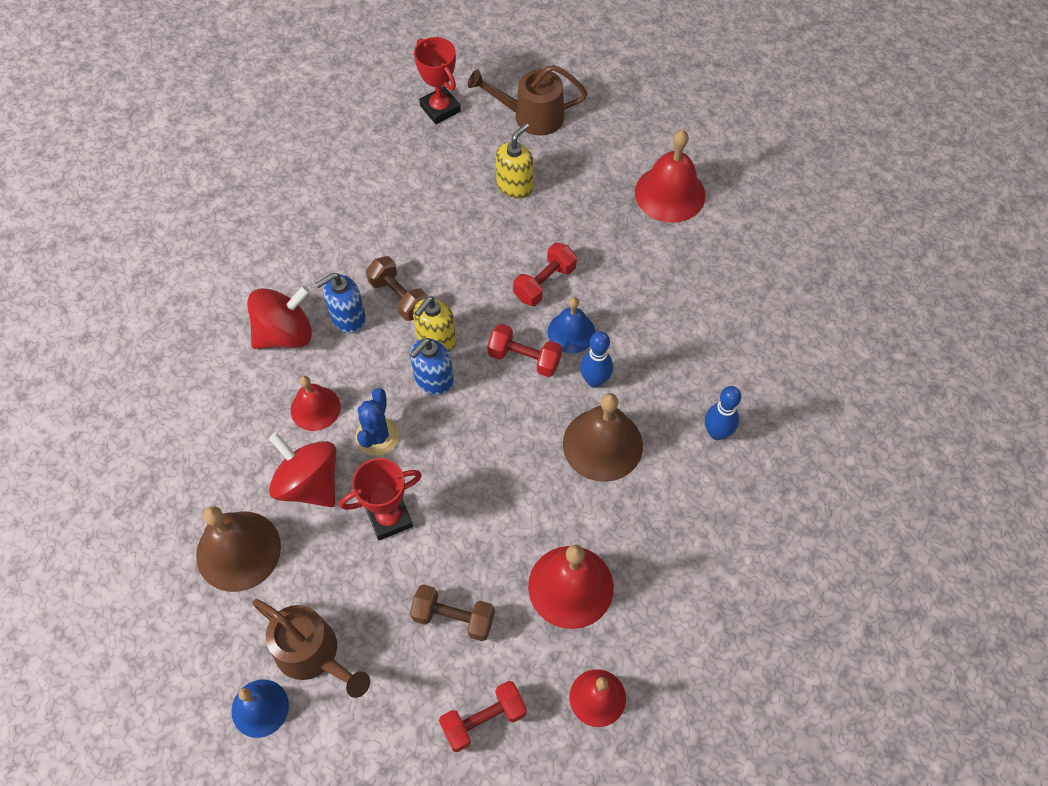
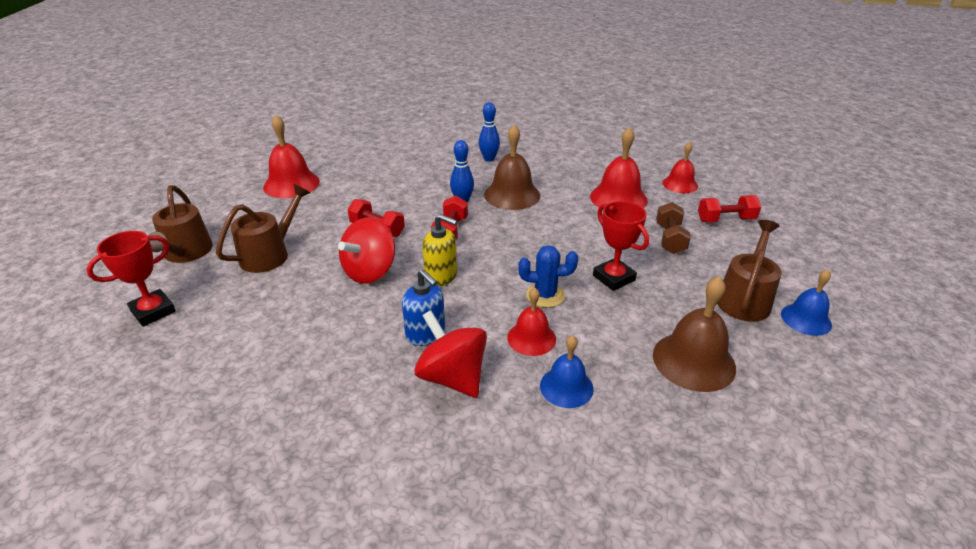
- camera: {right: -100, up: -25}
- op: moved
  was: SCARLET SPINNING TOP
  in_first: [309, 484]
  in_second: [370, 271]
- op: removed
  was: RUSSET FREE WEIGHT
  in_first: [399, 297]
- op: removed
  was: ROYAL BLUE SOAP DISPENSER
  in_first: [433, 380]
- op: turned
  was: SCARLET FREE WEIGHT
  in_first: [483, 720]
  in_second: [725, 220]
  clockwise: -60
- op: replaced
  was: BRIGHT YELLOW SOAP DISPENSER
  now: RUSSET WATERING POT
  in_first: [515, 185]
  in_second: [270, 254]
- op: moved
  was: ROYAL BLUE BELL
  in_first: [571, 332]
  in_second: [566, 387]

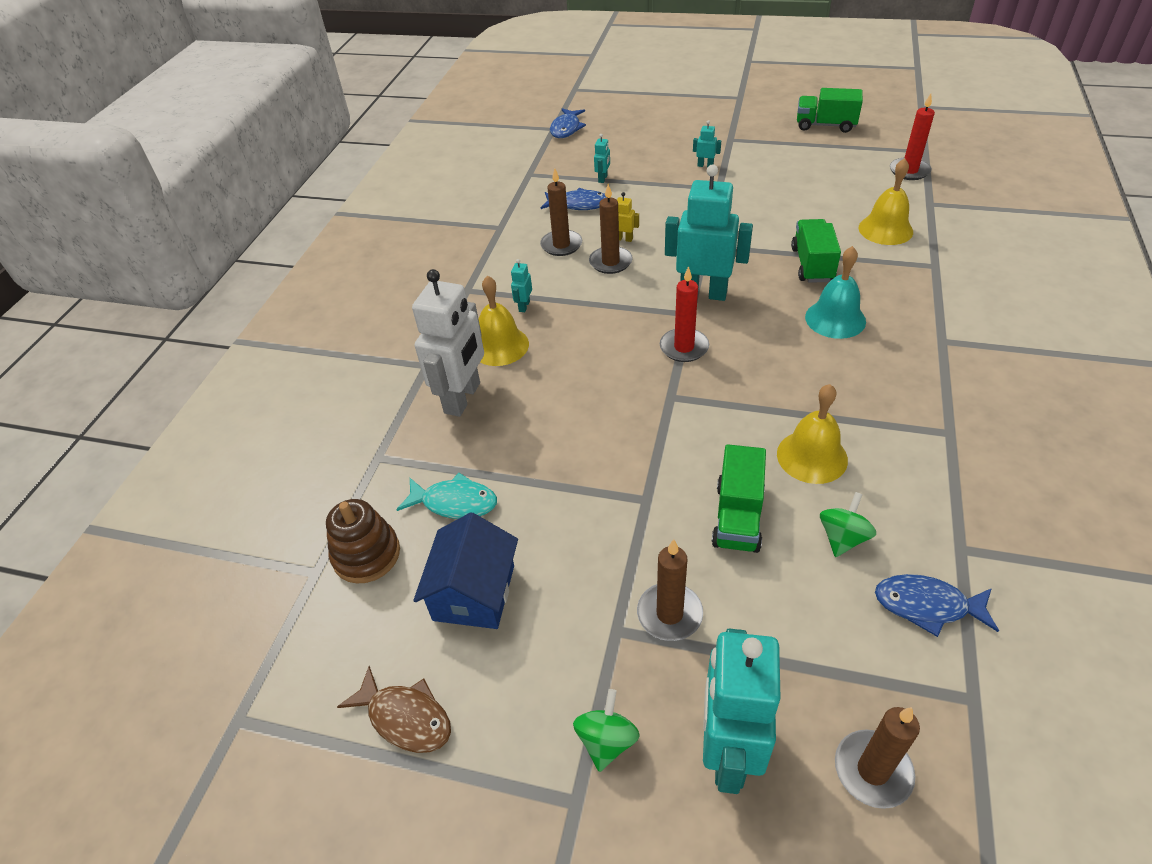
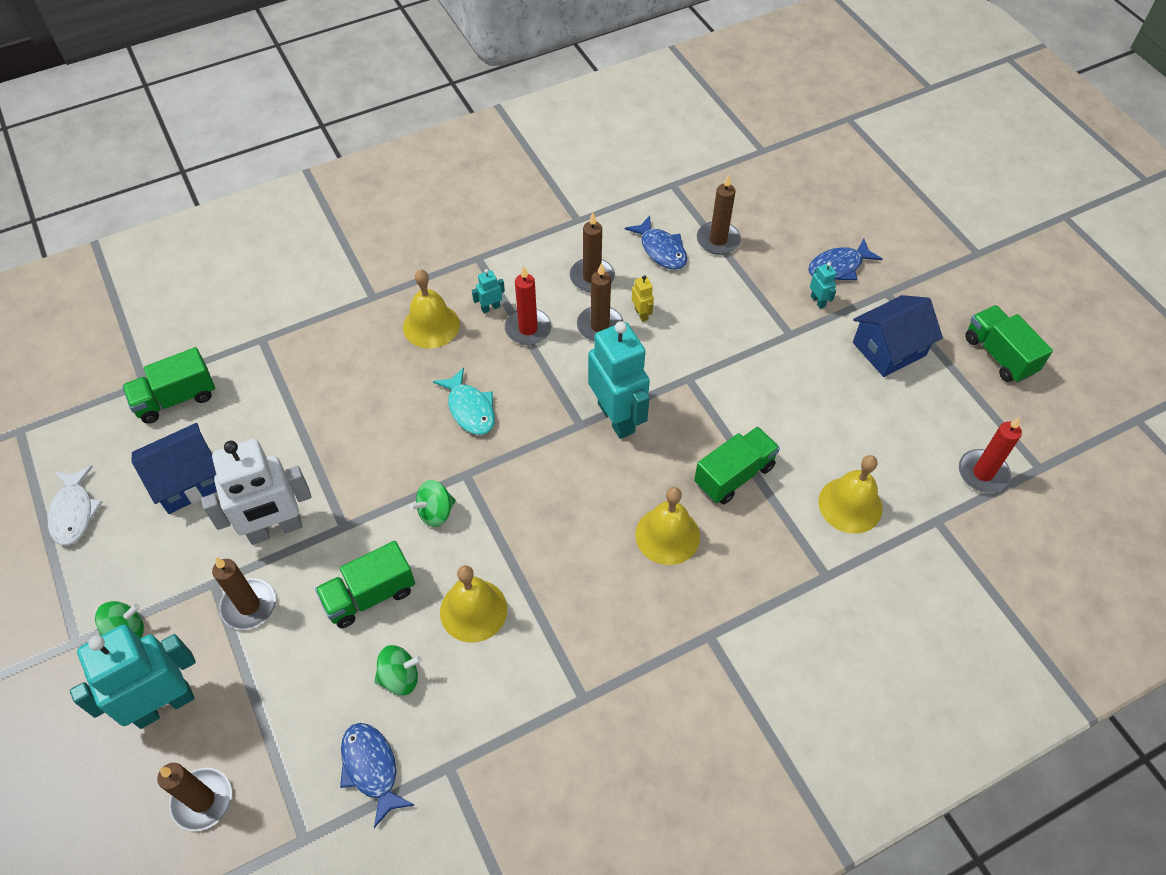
- camera: {right: 45, up: 10}
- op: replaced
  was: RUSSET RING STACKER
  now: EMERALD LORRY
  in_first: [366, 554]
  in_second: [176, 399]
- op: recoloured
  was: RUSSET TOY FISH
  now: PURE WHITE TOY FISH
  in_first: [405, 717]
  in_second: [74, 512]
- op: moved
  was: AQUA TOY FISH
  in_first: [454, 502]
  in_second: [470, 409]
- op: moved
  was: PURE WHITE ROBOT
  in_first: [463, 398]
  in_second: [275, 529]
- op: moved
  was: ROYAL BLUE TOY FISH
  in_first: [566, 129]
  in_second: [838, 267]
- op: replaced
  was: AQUA ROBOT
  now: RUSSET PILLAR CANDLE
  in_first: [603, 179]
  in_second: [718, 240]
- op: moved
  was: SCARLET PILLAR CANDLE
  in_first: [684, 347]
  in_second: [528, 329]
- op: recoloured
  was: AQUA BELL
  now: BRIGHT YELLOW BELL
  in_first: [835, 319]
  in_second: [667, 535]
- op: added
  now: EMERALD SPINNING TOP
  in_second: [436, 512]
- op: added
  now: ROYAL BLUE TOY HOUSE
  in_second: [889, 349]

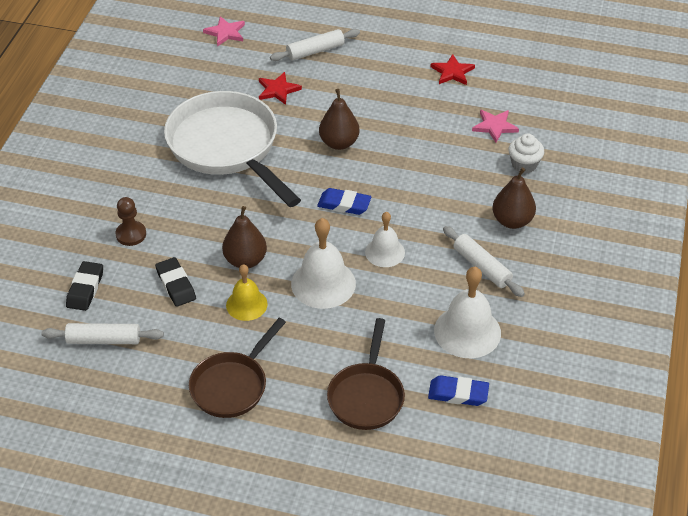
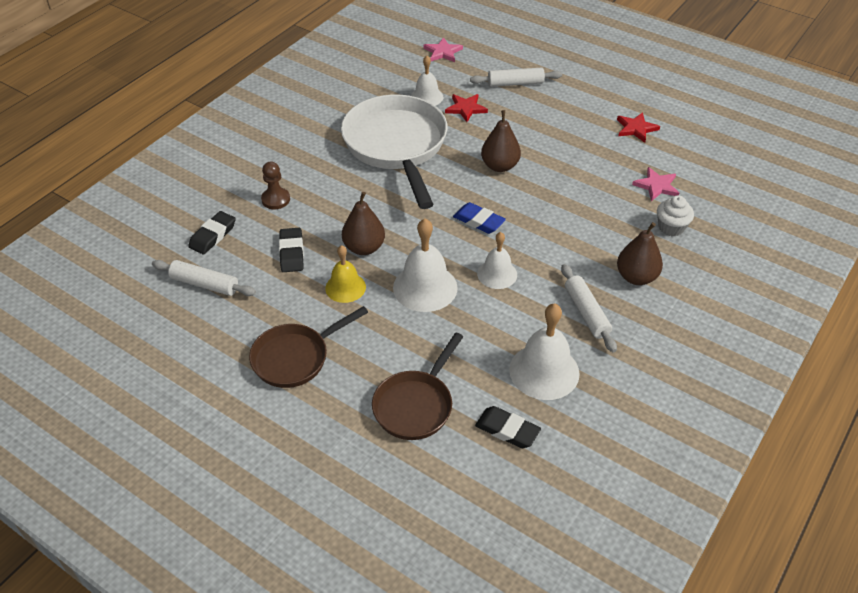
- camera: {right: 20, up: 0}
- op: recoloured
  was: ROYAL BLUE PENCIL ERASER
  now: BLACK PENCIL ERASER
  in_first: [458, 394]
  in_second: [507, 430]
- op: added
  now: PURE WHITE BELL
  in_second: [427, 97]

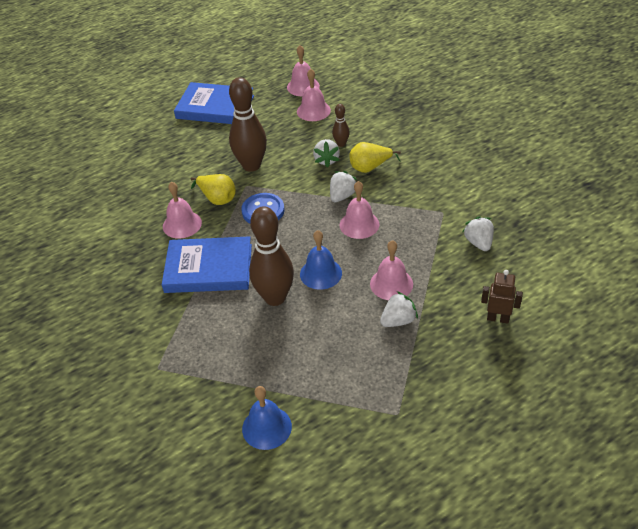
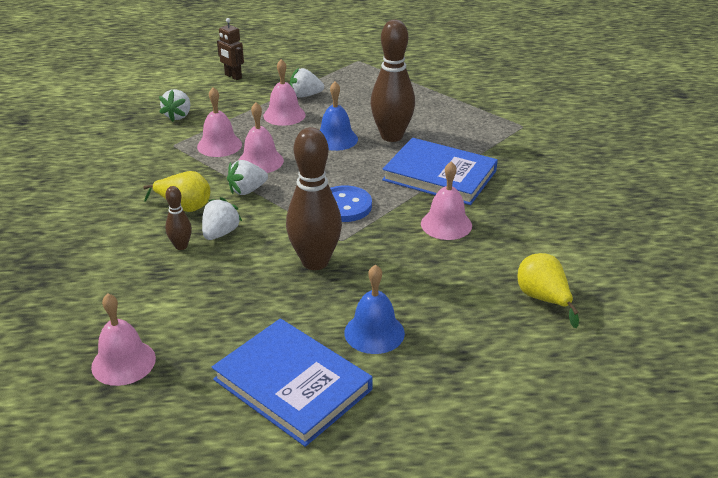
- camera: {right: -155, up: -10}
- op: moved
  was: BRIGHT YELLOW PEAR
  in_first: [217, 199]
  in_second: [543, 299]
- op: moved
  was: ROYAL BLUE BELL
  in_first: [267, 427]
  in_second: [374, 332]
- op: moved
  was: ROSY BELL
  in_first: [313, 111]
  in_second: [219, 145]

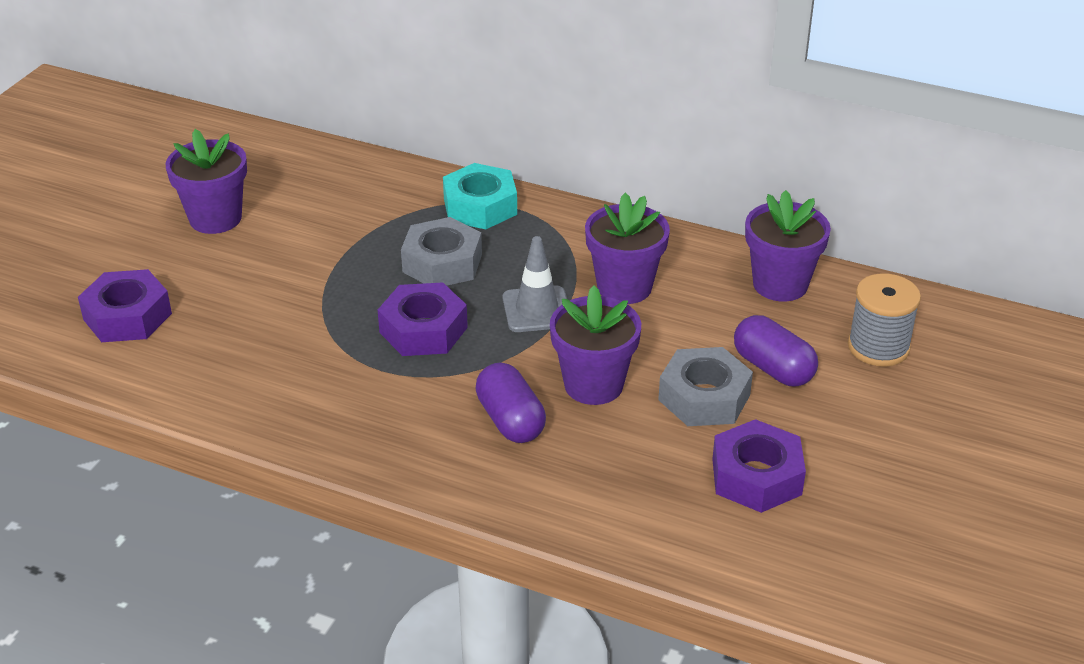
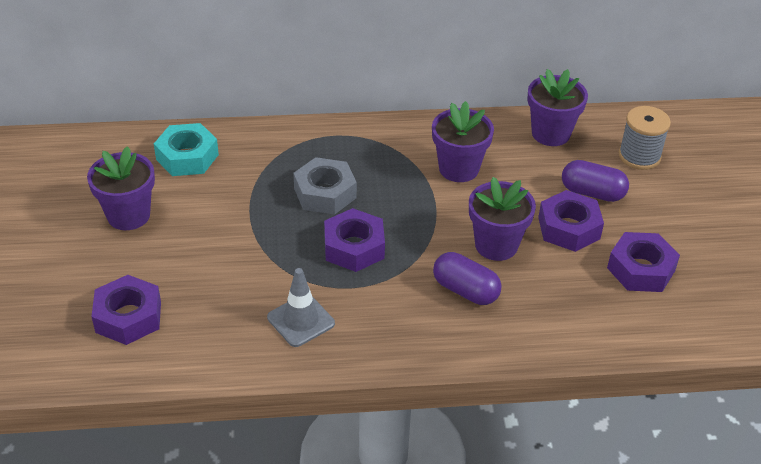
- camera: {right: -30, up: 5}
- op: moved
  was: AQUA NUT
  in_first: [480, 206]
  in_second: [187, 157]
- op: moved
  was: GRAY SAFETY CONE
  in_first: [537, 310]
  in_second: [301, 320]
- op: recoloured
  was: GRAY NUT
  now: PURPLE NUT
  in_first: [704, 397]
  in_second: [569, 228]

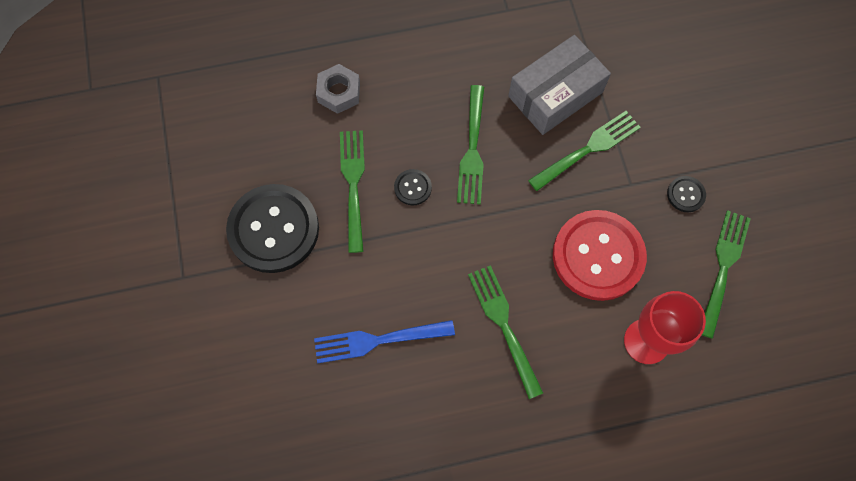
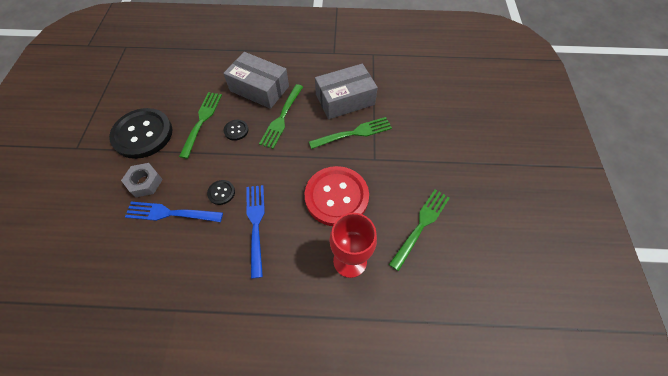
- camera: {right: 15, up: -10}
- op: moved
  was: GRAY NUT
  in_first: [339, 92]
  in_second: [145, 182]
- op: recoloured
  was: EMERALD TABLE FORK
  now: ROYAL BLUE TABLE FORK
  in_first: [504, 326]
  in_second: [256, 225]
- op: moved
  was: BLACK BUTTON
  in_first: [685, 194]
  in_second: [221, 193]
- op: added
  now: GRAY PACKAGE
  in_second: [259, 88]

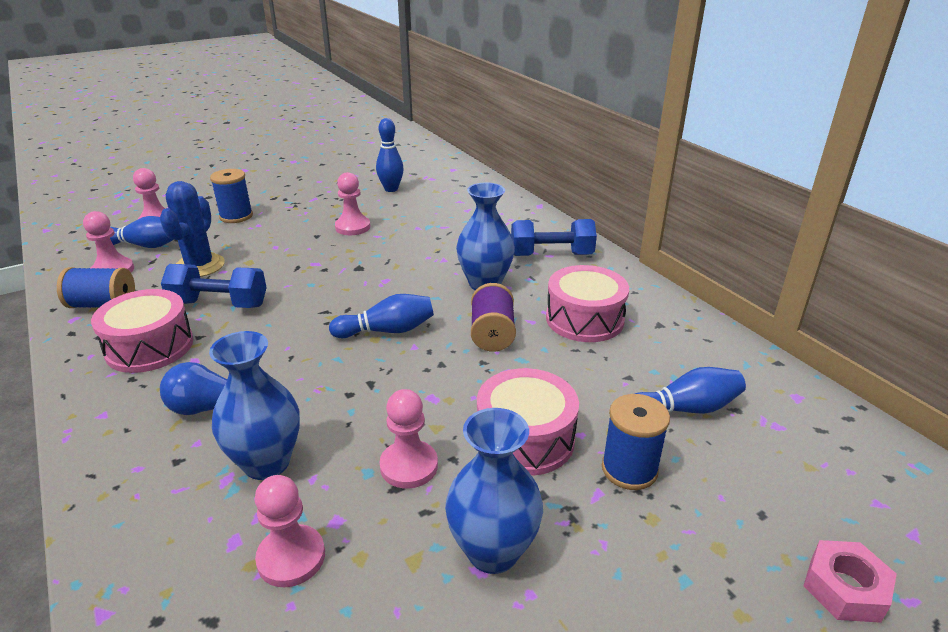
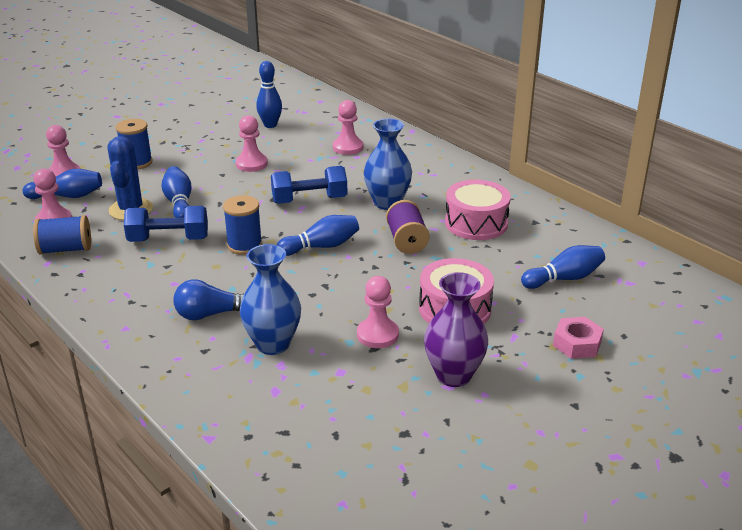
- camera: {right: -10, up: 0}
- op: removed
  was: ROSY SNARE DRUM
  in_first: [149, 347]
- op: moved
  was: ROSY GAME PAWN
  in_first: [291, 557]
  in_second: [348, 147]
- op: recoloured
  was: ROYAL BLUE TALL VASE
  now: PURPLE TALL VASE
  in_first: [493, 551]
  in_second: [453, 375]
- op: moved
  was: ROYAL BLUE FREE WEIGHT
  in_first: [551, 255]
  in_second: [309, 200]
- op: moved
  was: ROYAL BLUE SPOOL
  in_first: [629, 469]
  in_second: [244, 245]
- op: moved
  was: ROSY NUT
  in_first: [844, 588]
  in_second: [577, 344]
- op: added
  now: ROYAL BLUE SKITTLE
  in_second: [179, 203]

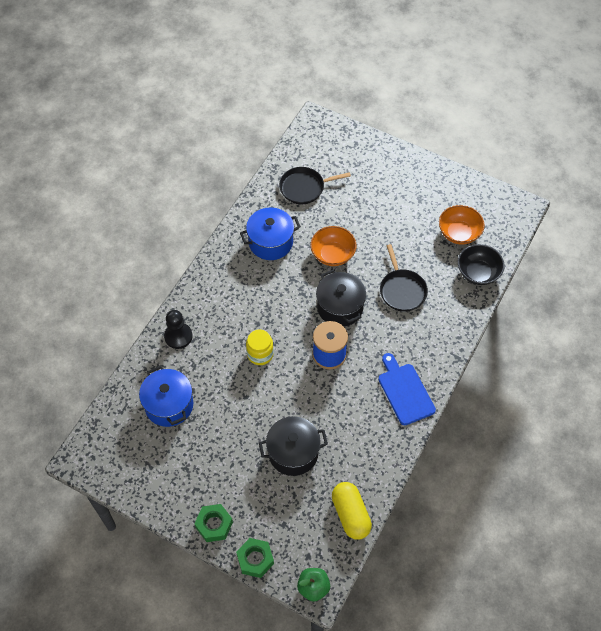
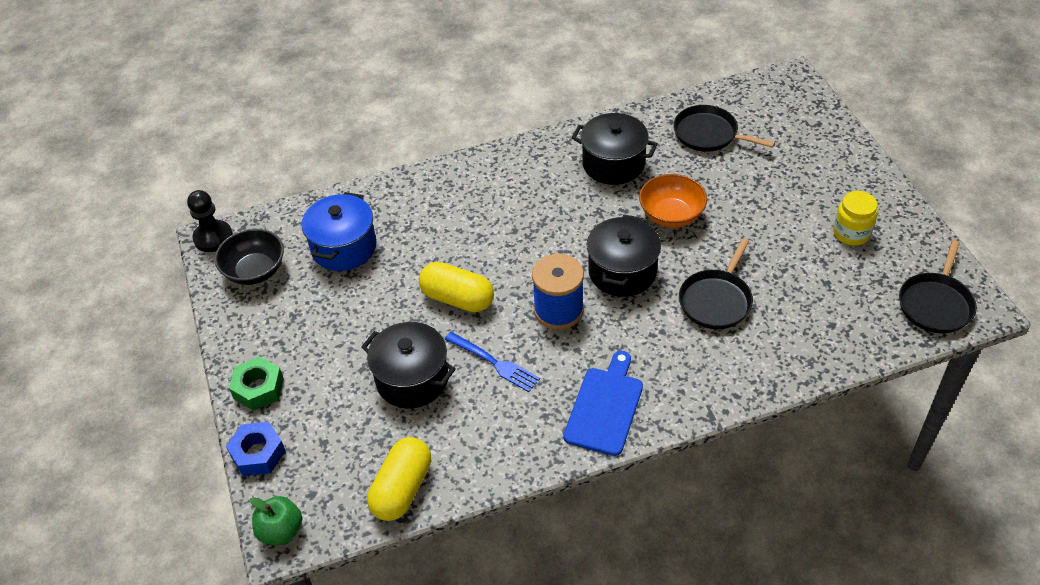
- camera: {right: 45, up: -10}
- op: moved
  was: BLACK GAME PAWN
  in_first: [178, 336]
  in_second: [213, 237]
- op: recoloured
  was: EMERALD NUT
  now: ROYAL BLUE NUT
  in_first: [255, 559]
  in_second: [258, 453]
- op: recoloured
  was: ROYAL BLUE POT
  now: BLACK POT
  in_first: [270, 242]
  in_second: [613, 164]
- op: moved
  was: BRIGHT YELLOW JAM JAR
  in_first: [260, 354]
  in_second: [851, 233]
- op: removed
  was: ORANGE SERVING BOWL
  in_first: [459, 233]
- op: moved
  was: BLACK SERVING BOWL
  in_first: [478, 273]
  in_second: [255, 271]
- op: added
  now: BRIGHT YELLOW PILL
  in_second: [457, 298]
- op: added
  now: ROYAL BLUE TABLE FORK
  in_second: [494, 362]
- op: added
  now: BLACK FRYING PAN
  in_second: [936, 304]

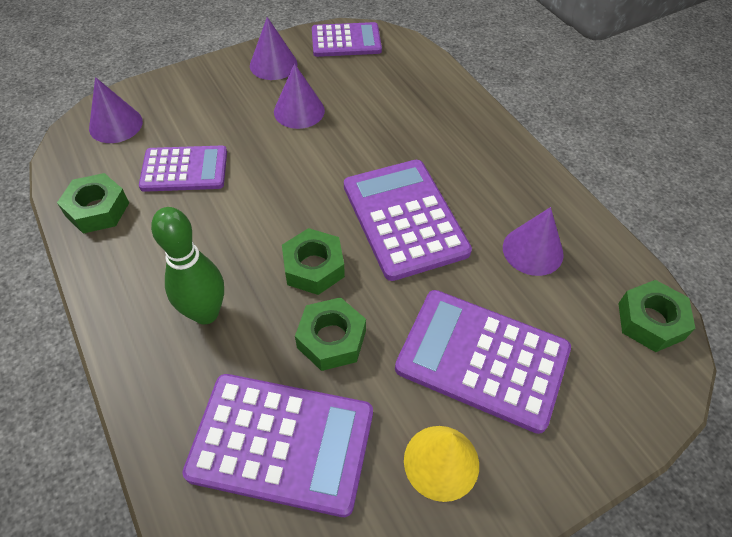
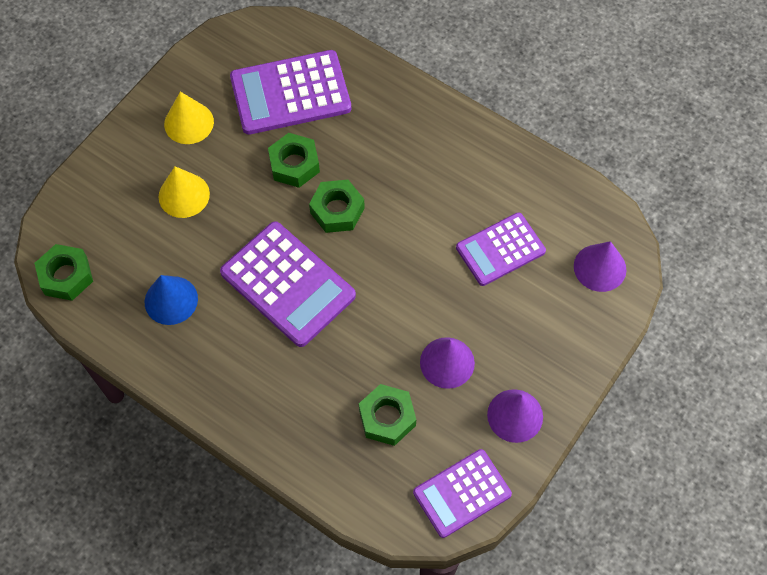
- camera: {right: 155, up: 10}
- op: moved
  was: EMERALD NUT
  in_first: [97, 209]
  in_second: [387, 418]
- op: removed
  was: EMERALD SKITTLE
  in_first: [205, 313]
- op: replaced
  was: PURPLE ADDING MACHINE
  now: BRIGHT YELLOW SOLID CONE
  in_first: [482, 359]
  in_second: [184, 195]
- op: recoloured
  was: PURPLE SOLID CONE
  now: ROYAL BLUE SOLID CONE
  in_first: [533, 250]
  in_second: [171, 300]

